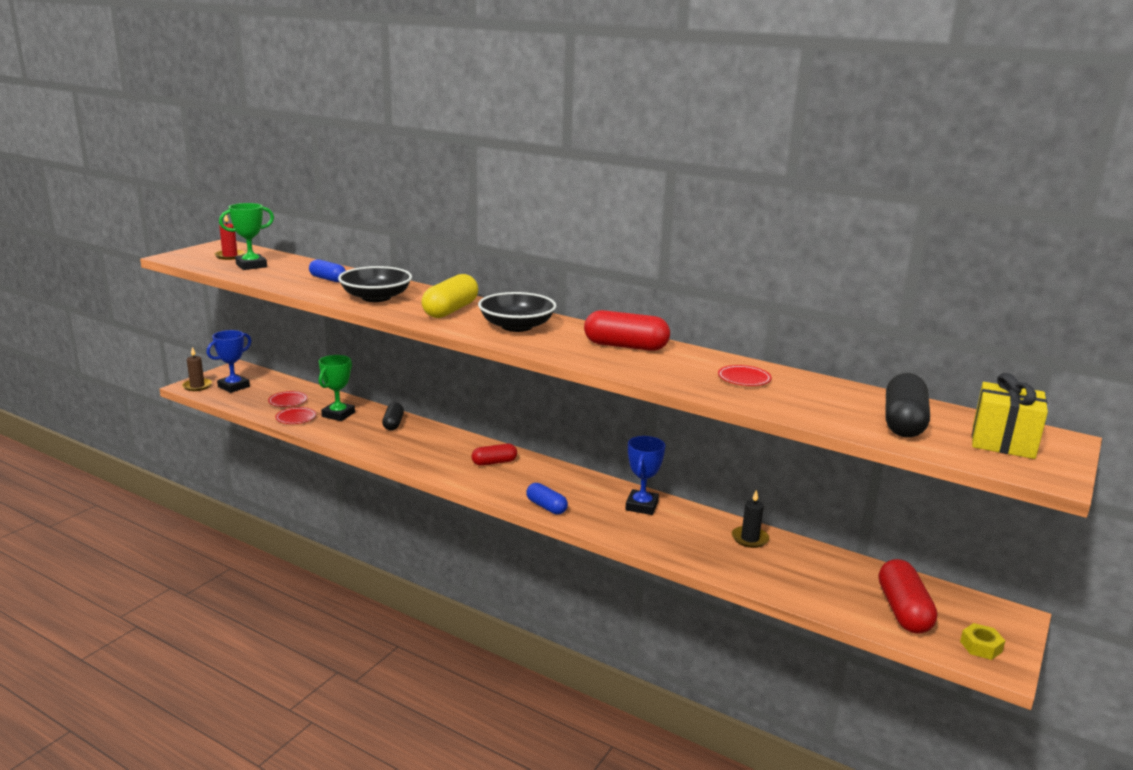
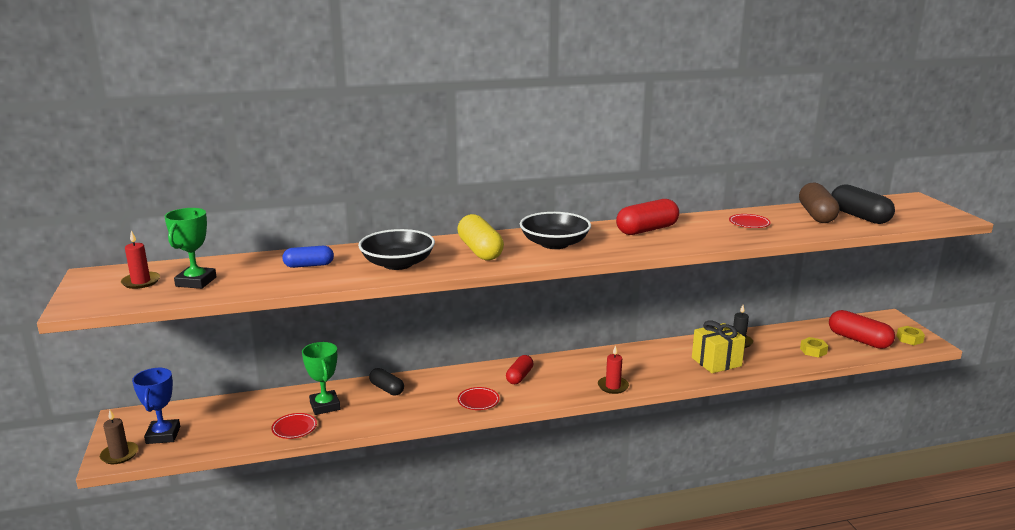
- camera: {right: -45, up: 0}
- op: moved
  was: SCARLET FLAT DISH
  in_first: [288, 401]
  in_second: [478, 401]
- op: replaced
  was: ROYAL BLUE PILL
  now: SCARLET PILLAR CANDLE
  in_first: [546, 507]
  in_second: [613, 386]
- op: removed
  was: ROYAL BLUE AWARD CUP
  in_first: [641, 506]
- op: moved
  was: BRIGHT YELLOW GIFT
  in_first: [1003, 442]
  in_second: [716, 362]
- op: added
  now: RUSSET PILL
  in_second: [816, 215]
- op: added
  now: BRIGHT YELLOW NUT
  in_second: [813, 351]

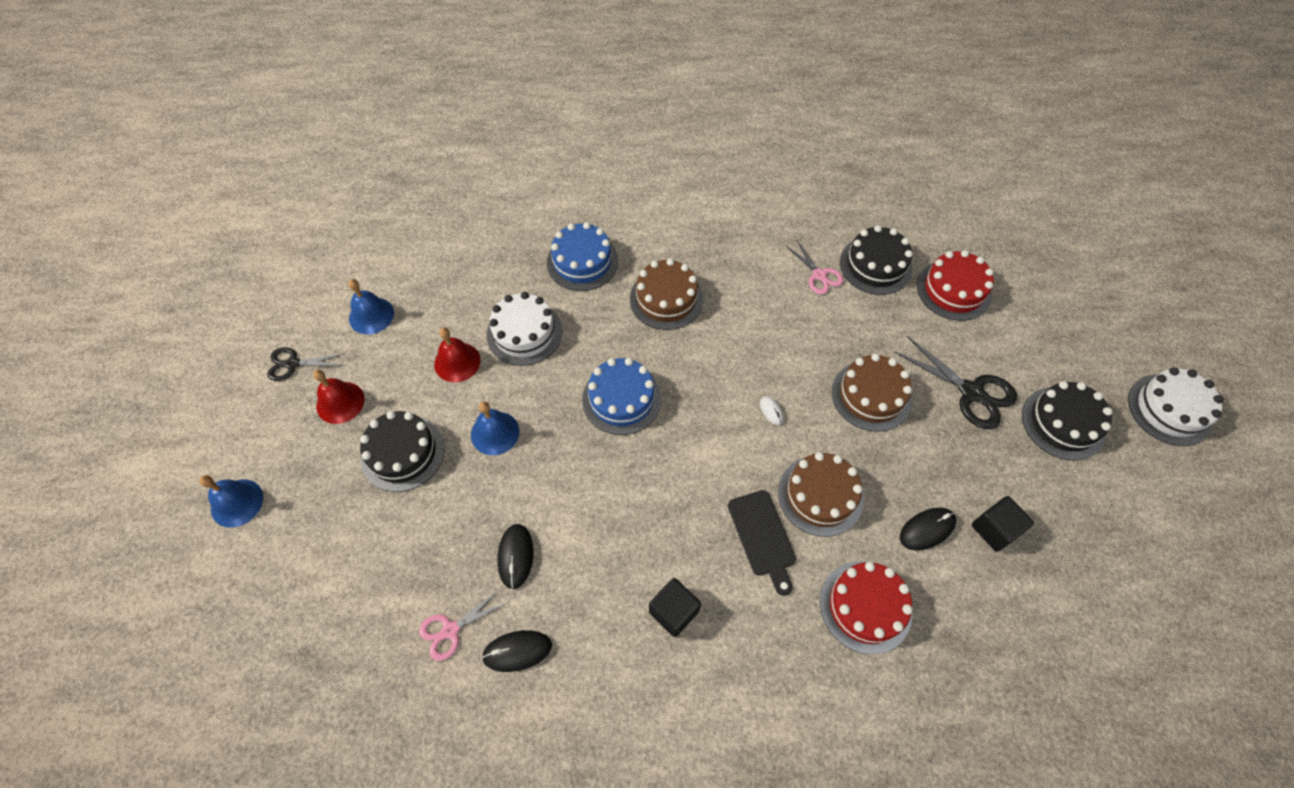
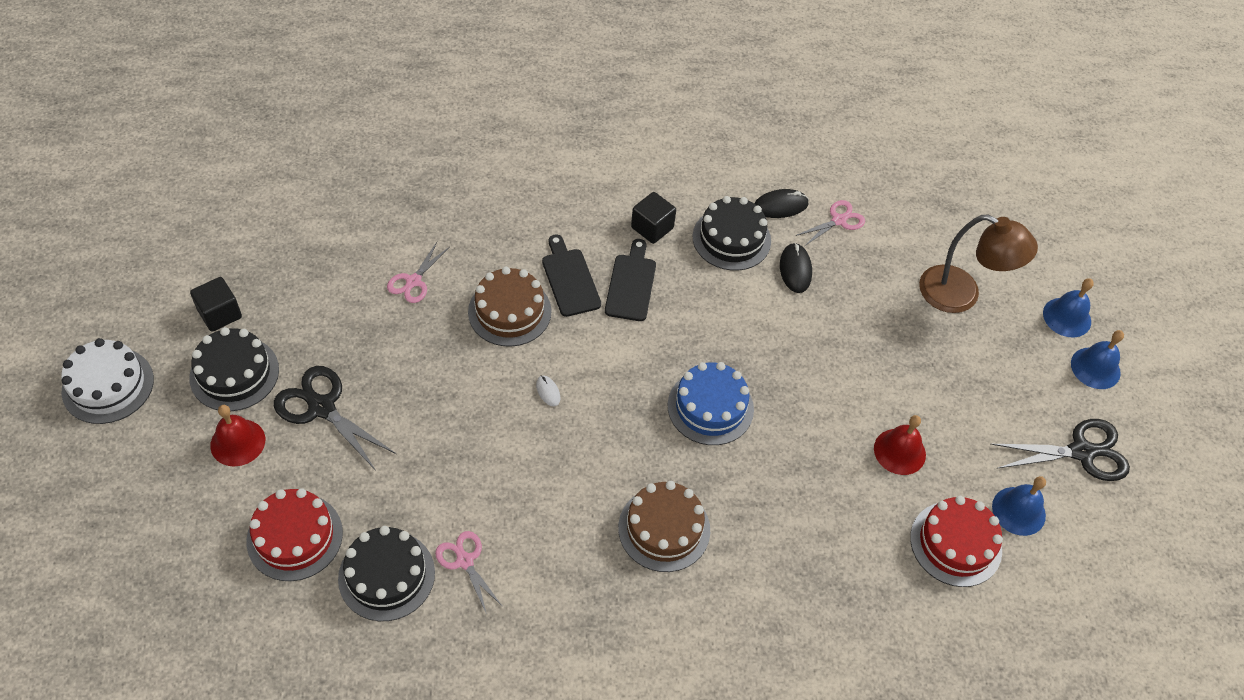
- camera: {right: 175, up: -5}
- op: resized
  was: BLACK SCISSORS
  in_first: [293, 364]
  in_second: [1082, 452]
  ratio: 1.62
- op: moved
  was: SCARLET BELL
  in_first: [340, 402]
  in_second: [238, 442]
- op: moved
  was: BLACK GATEAU
  in_first: [403, 453]
  in_second: [731, 239]
- op: moved
  was: ROYAL BLUE BELL
  in_first: [495, 433]
  in_second: [1095, 368]
- op: removed
  was: PURE WHITE GATEAU
  in_first: [524, 333]
- op: removed
  was: ROYAL BLUE GATEAU
  in_first: [582, 262]
- op: moved
  was: SCARLET GATEAU
  in_first: [865, 606]
  in_second: [955, 543]
- op: removed
  was: RUSSET GATEAU
  in_first: [871, 395]
- op: replaced
  was: BLACK MOUSE
  now: ROSY SCISSORS
  in_first: [927, 529]
  in_second: [413, 281]
- op: moved
  was: BLACK BLOCK
  in_first: [994, 529]
  in_second: [220, 314]
- op: added
  now: BLACK BREAD BOARD
  in_second: [631, 284]
- op: added
  now: RUSSET READING LAMP
  in_second: [961, 295]

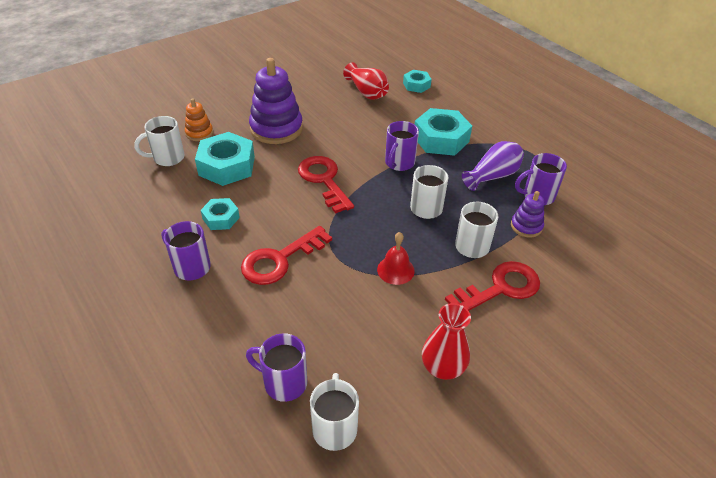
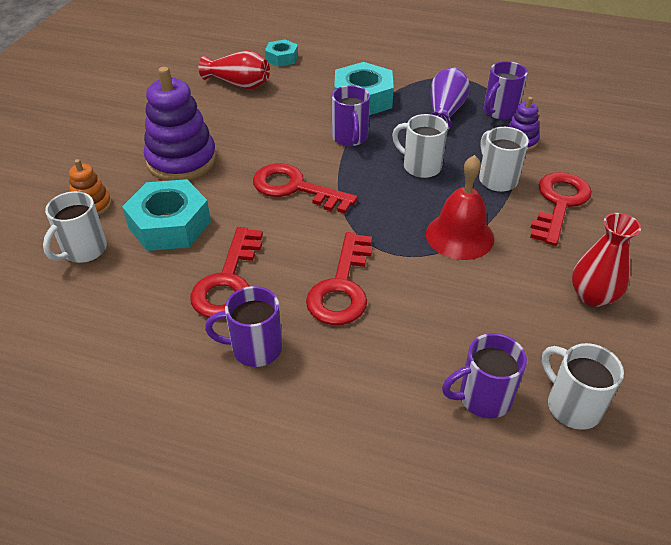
- camera: {right: -35, up: 0}
- op: replaced
  was: AQUA NUT
  now: SCARLET DOOR KEY
  in_first: [221, 218]
  in_second: [228, 281]
- op: resized
  was: SCARLET BELL
  in_first: [395, 270]
  in_second: [459, 236]
  ratio: 1.55

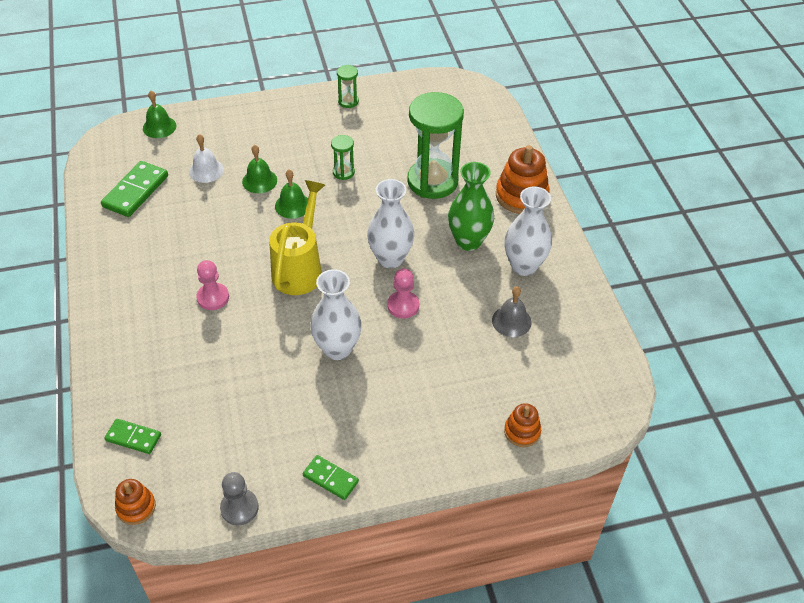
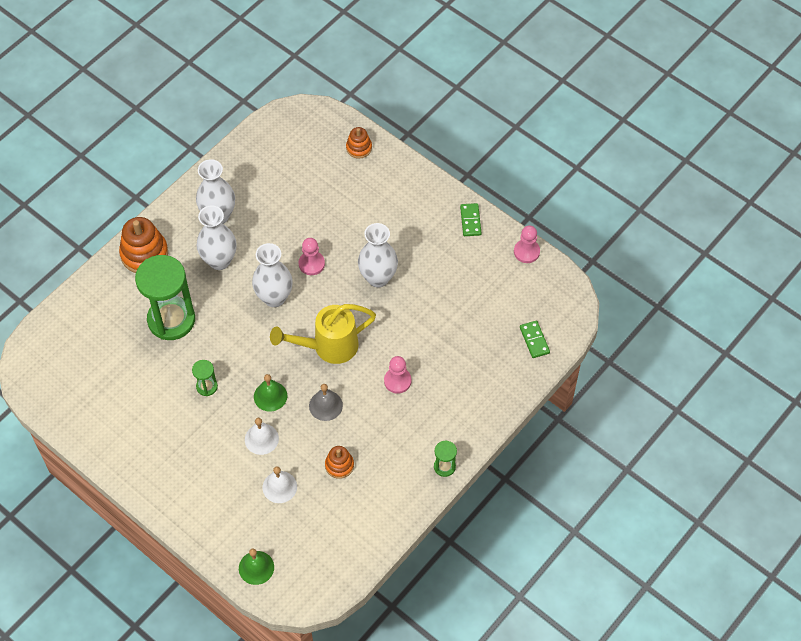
- camera: {right: -125, up: 10}
- op: removed
  was: EMERALD DOMINO
  in_first: [136, 191]
- op: moved
  was: ORANGE RING STACKER
  in_first: [136, 507]
  in_second: [339, 465]
- op: recoloured
  was: GRAY GAME PAWN
  now: ROSY GAME PAWN
  in_first: [239, 508]
  in_second: [526, 252]
- op: recoloured
  was: EMERALD BELL
  now: PURE WHITE BELL
  in_first: [259, 181]
  in_second: [261, 439]
- op: moved
  was: EMERALD HOURGLASS
  in_first: [348, 101]
  in_second: [444, 467]
- op: recoloured
  was: EMERALD TALL VASE
  now: PURE WHITE TALL VASE
  in_first: [468, 241]
  in_second: [219, 260]
- op: moved
  was: GRAY BELL
  in_first: [511, 321]
  in_second: [325, 405]

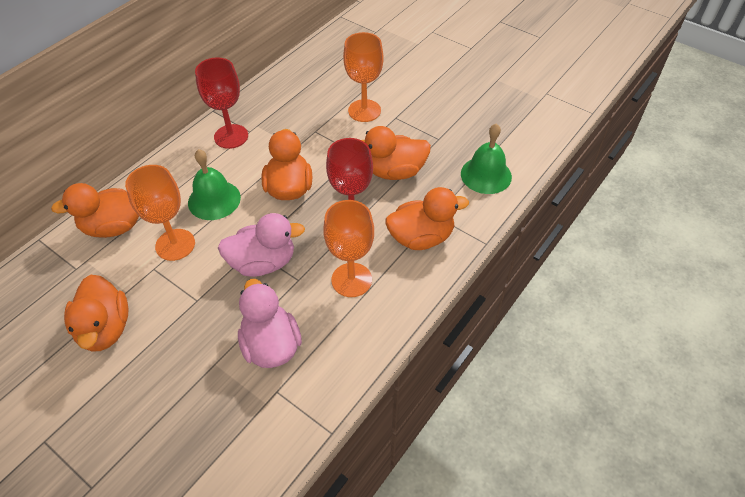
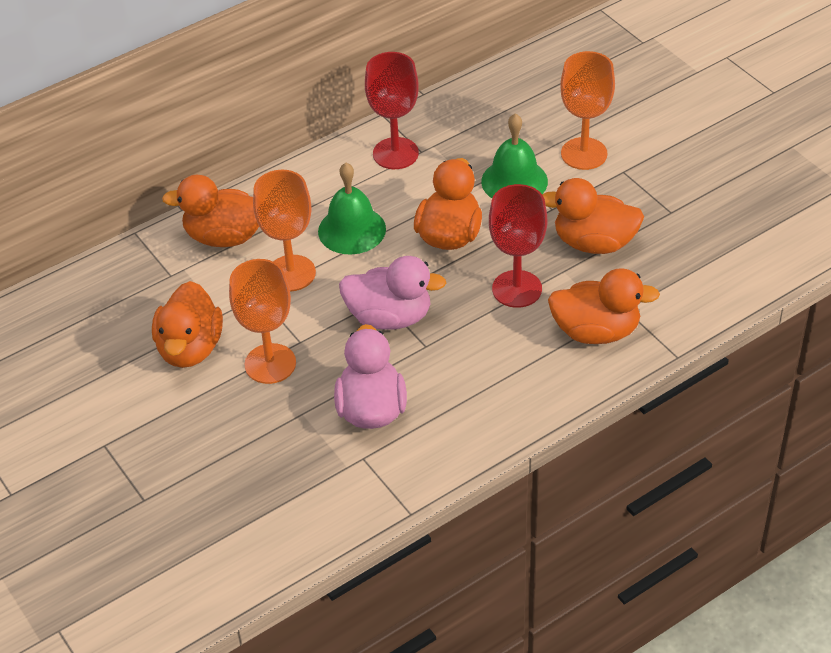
- camera: {right: 20, up: -5}
- op: moved
  was: ORANGE WINE GLASS
  in_first: [351, 280]
  in_second: [270, 364]
- op: moved
  was: EMERALD BELL
  in_first: [486, 175]
  in_second: [514, 181]

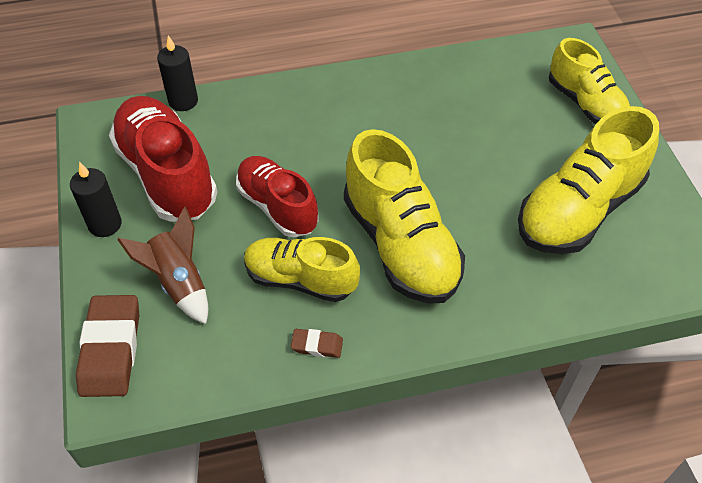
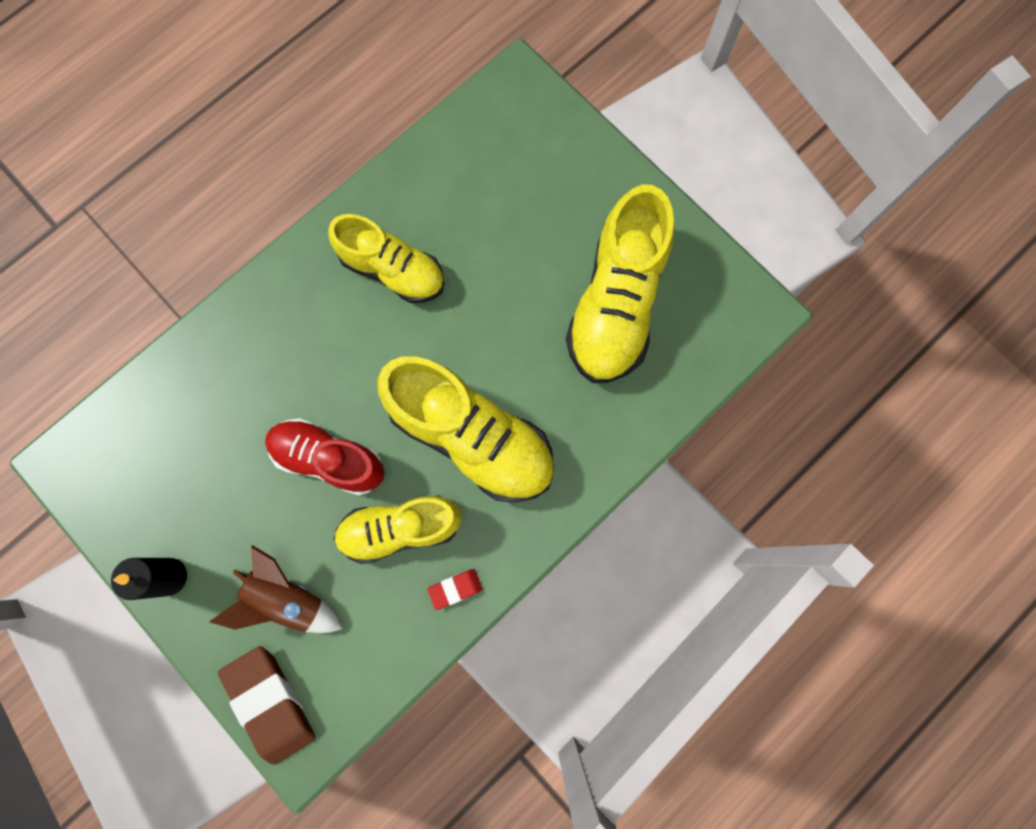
- camera: {right: -30, up: 25}
- op: removed
  was: SCARLET LACE-UP SHOE
  in_first: [167, 175]
- op: removed
  was: BLACK PILLAR CANDLE
  in_first: [183, 101]
- op: recoloured
  was: RUSSET PENCIL ERASER
  now: SCARLET PENCIL ERASER
  in_first: [317, 345]
  in_second: [455, 588]
- op: moved
  was: BRIGHT YELLOW LACE-UP SHOE
  in_first: [585, 104]
  in_second: [393, 270]

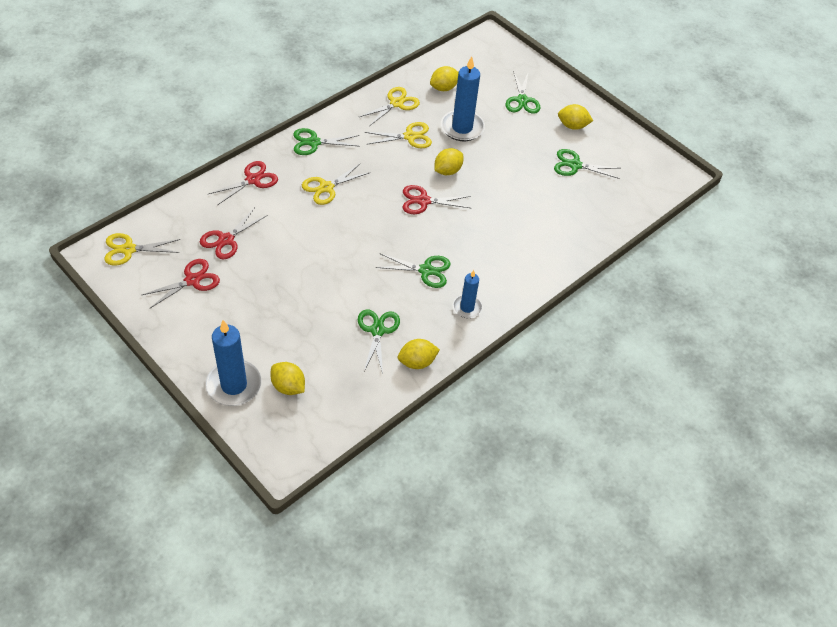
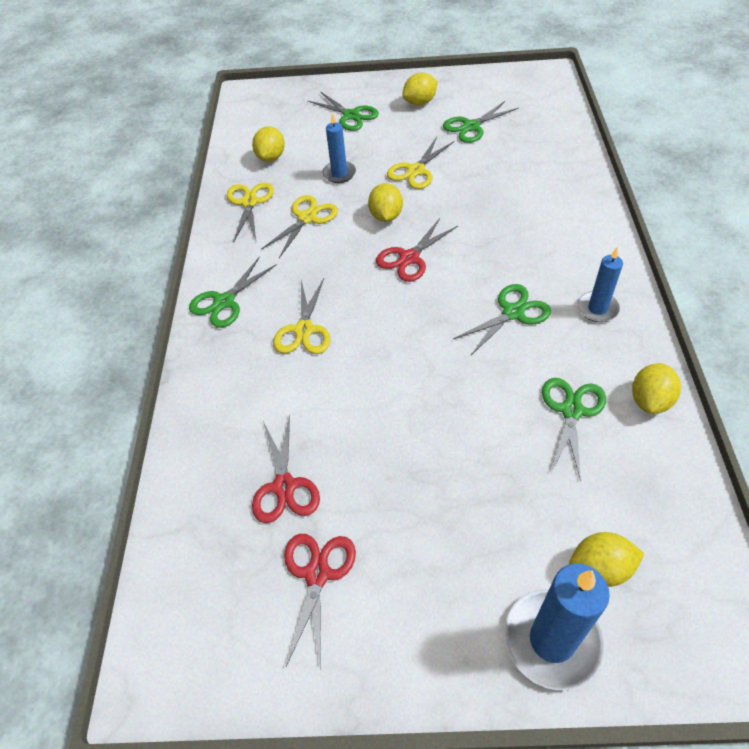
- camera: {right: -40, up: 0}
- op: moved
  was: BRIGHT YELLOW SCISSORS
  in_first: [128, 249]
  in_second: [416, 171]
- op: removed
  was: SCARLET SCISSORS
  in_first: [253, 180]
- op: turned
  was: EMERALD SCISSORS
  in_first: [377, 330]
  in_second: [571, 411]
  clockwise: 60
- op: resized
  was: ROYAL BLUE PILLAR CANDLE
  in_first: [462, 128]
  in_second: [339, 174]
  ratio: 0.59

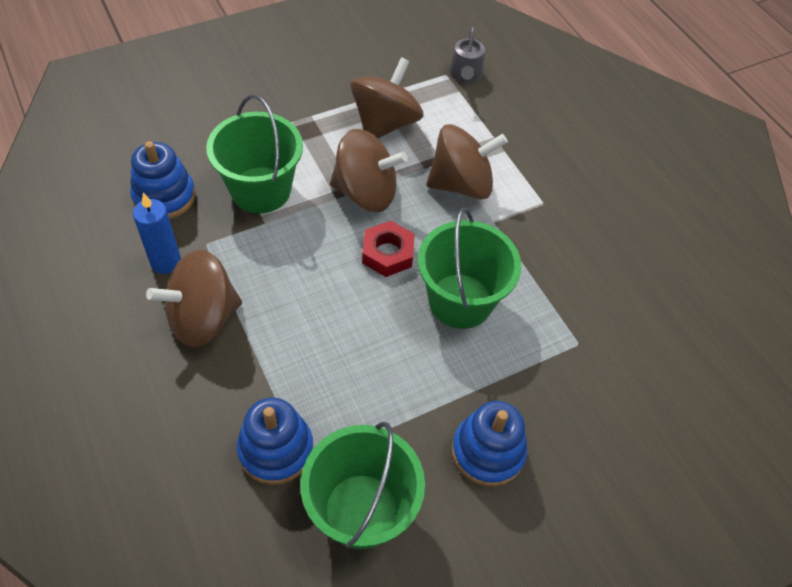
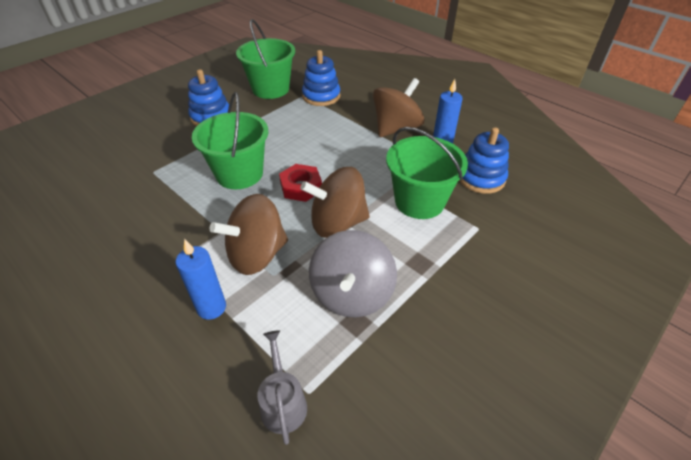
- camera: {right: 165, up: -10}
- op: recoloured
  was: RUSSET SPINNING TOP
  now: GRAY SPINNING TOP
  in_first: [385, 123]
  in_second: [352, 294]
- op: added
  now: ROYAL BLUE PILLAR CANDLE
  in_second: [211, 307]

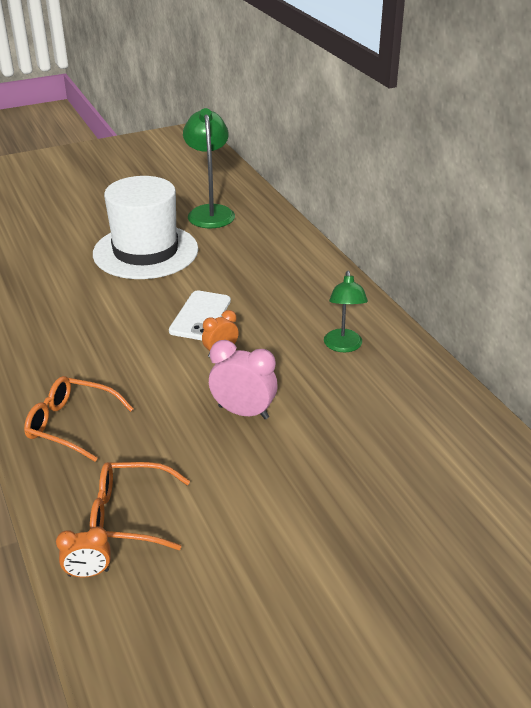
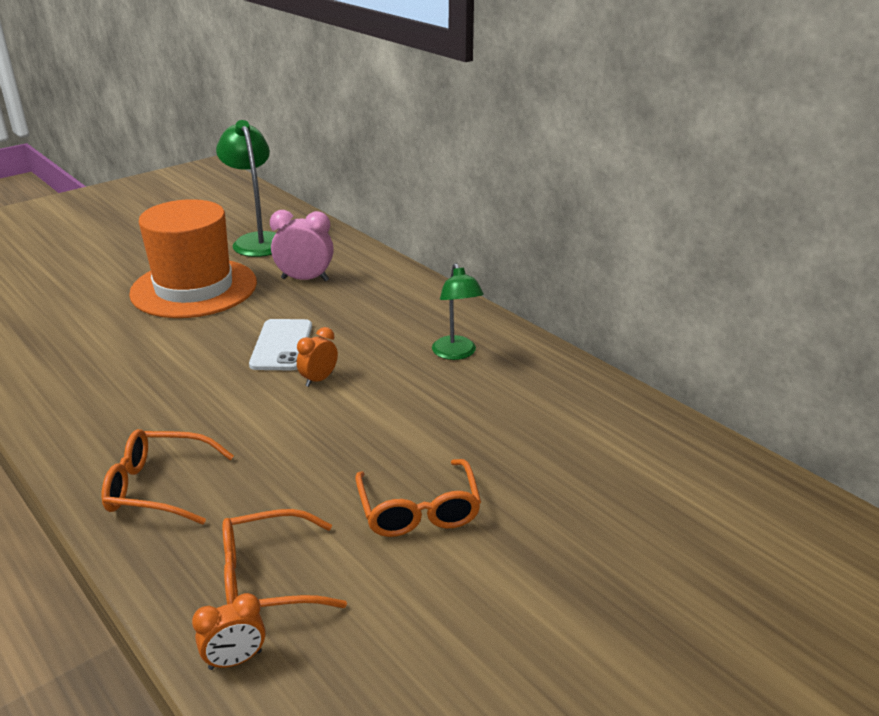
- camera: {right: -15, up: -5}
- op: recoloured
  was: PURE WHITE HAT
  now: ORANGE HAT
  in_first: [145, 251]
  in_second: [194, 288]
- op: moved
  was: ROSY BEDSIDE CLOCK
  in_first: [243, 412]
  in_second: [305, 279]
- op: added
  now: ORANGE GLASSES
  in_second: [419, 510]

